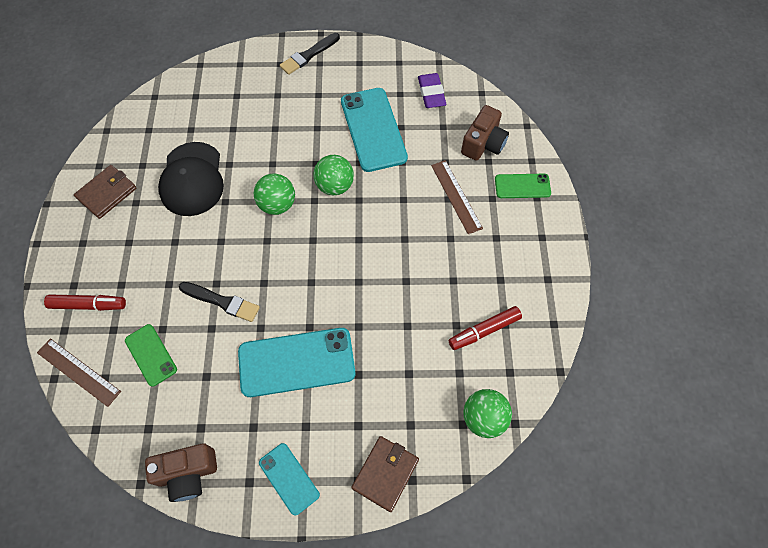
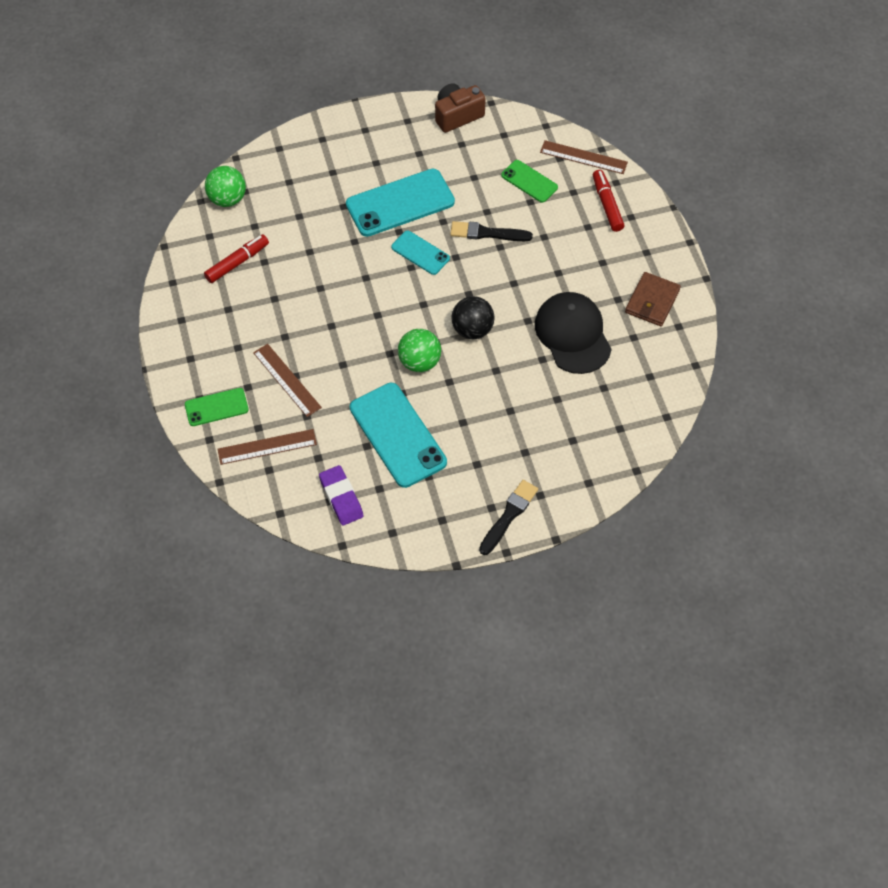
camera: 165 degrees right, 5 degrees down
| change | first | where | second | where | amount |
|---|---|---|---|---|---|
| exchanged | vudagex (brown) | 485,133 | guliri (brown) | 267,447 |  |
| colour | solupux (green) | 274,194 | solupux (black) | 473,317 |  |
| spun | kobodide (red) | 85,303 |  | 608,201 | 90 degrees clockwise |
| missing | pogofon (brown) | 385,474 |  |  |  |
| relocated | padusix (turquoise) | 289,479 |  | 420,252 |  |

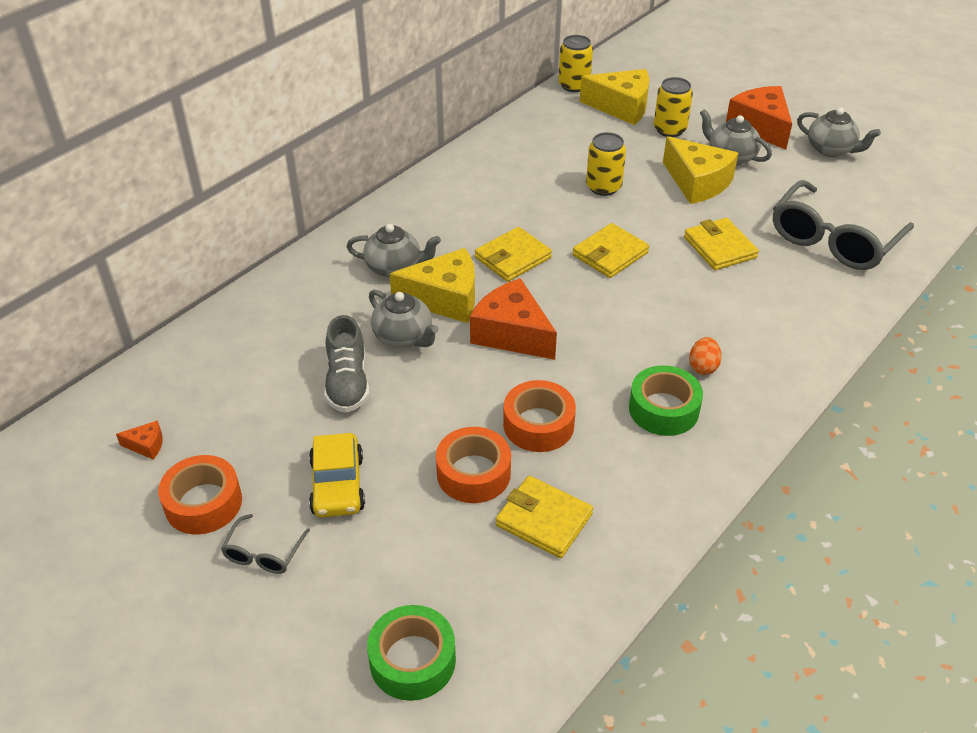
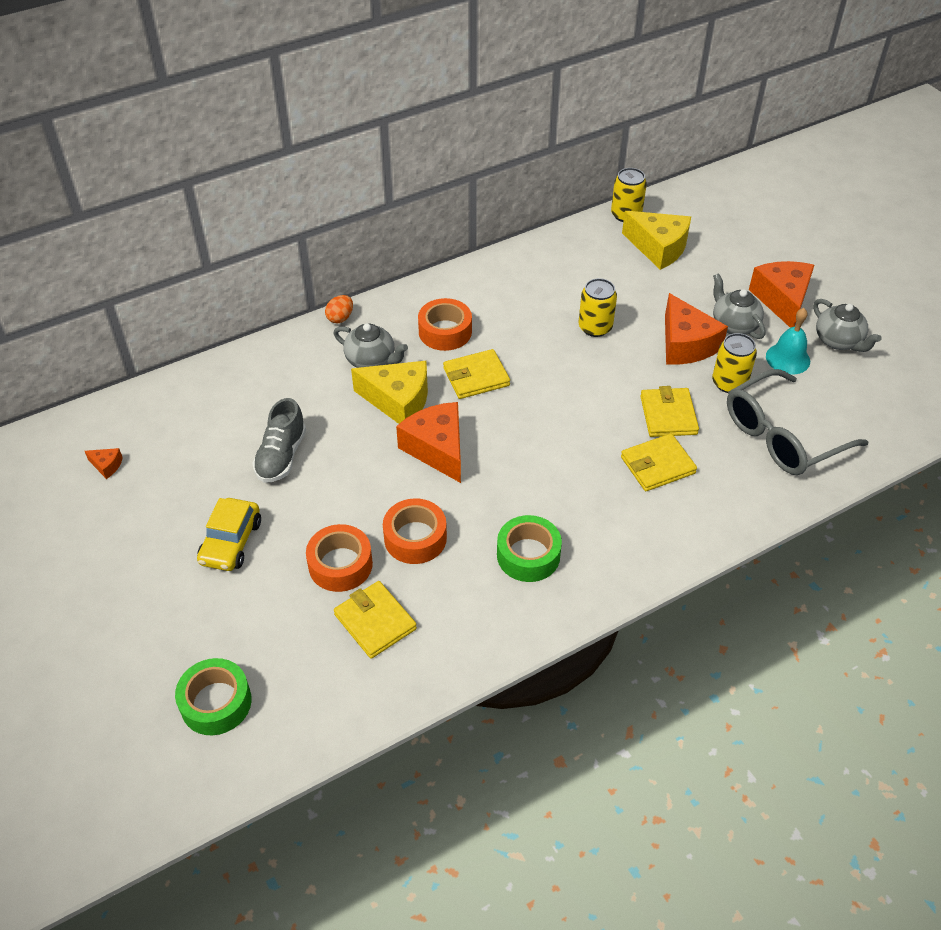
camera: 20 degrees right, 5 degrees up
| change | first | where | second | where | amount |
|---|---|---|---|---|---|
| relocated | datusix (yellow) | 673,107 |  | 734,363 |  |
| colour | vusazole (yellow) | 700,170 | vusazole (orange) | 696,329 |  |
| relocated | pogofon (yellow) | 611,250 |  | 659,462 |  |
| missing | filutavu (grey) | 404,319 |  |  |  |
| relocated | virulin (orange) | 705,356 |  | 339,309 |  |
| relocated | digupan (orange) | 200,494 |  | 445,324 |  |
| missing | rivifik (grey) | 265,544 |  |  |  |
| appeared |  |  | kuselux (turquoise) | 788,341 |  |

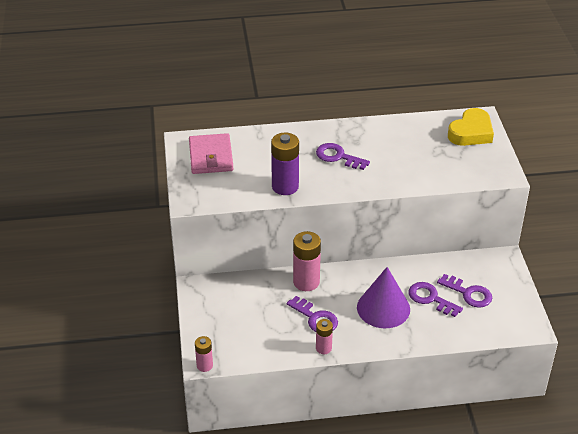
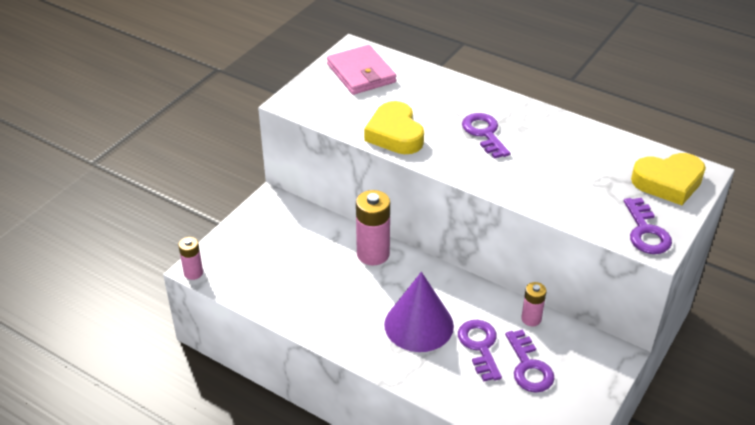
camera: 40 degrees right, 0 degrees up
| change | first | where | second | where | amount |
|---|---|---|---|---|---|
| spun | pogofon (pink) | 211,153 |  | 361,70 | 60 degrees counterclockwise |
| exchanged | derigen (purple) | 285,164 | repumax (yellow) | 394,127 |  |
| relocated | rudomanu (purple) | 312,314 |  | 648,226 |  |
| relocated | derigen (pink) | 324,336 |  | 534,304 |  |

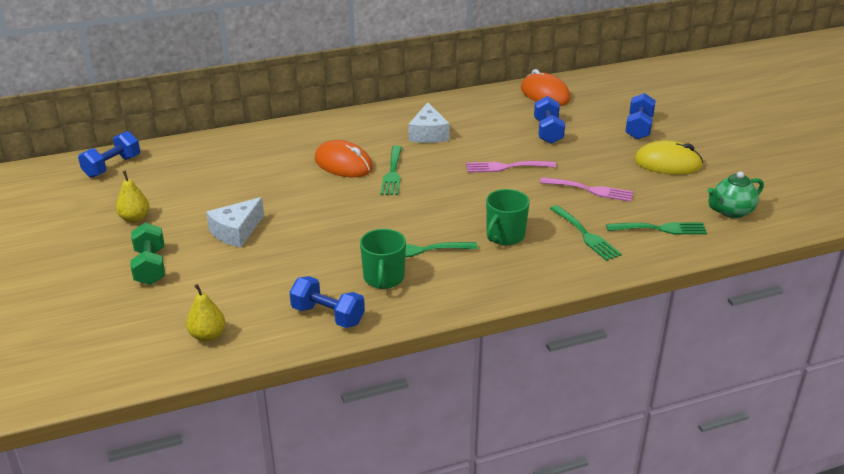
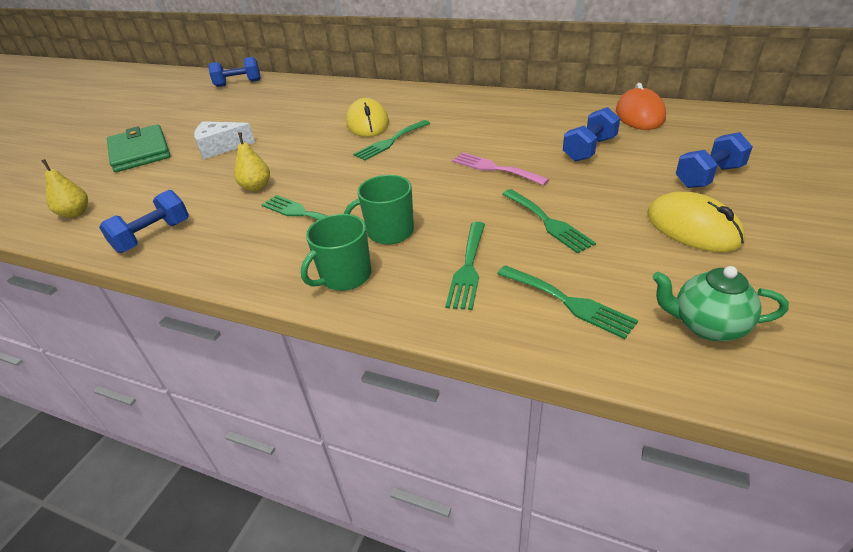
camera: 45 degrees right, 5 degrees up
| change | first | where | second | where | amount |
|---|---|---|---|---|---|
| missing | vusazole (white) | 429,122 |  |  |  |
| colour | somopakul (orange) | 344,158 | somopakul (yellow) | 367,117 |  |
| relocated | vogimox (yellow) | 132,197 |  | 252,161 |  |
| colour | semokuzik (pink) | 587,189 | semokuzik (green) | 549,221 |  |
| exchanged | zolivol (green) | 147,254 | pogofon (green) | 138,148 |  |
| relocated | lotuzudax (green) | 383,259 |  | 336,252 |  |
| spun | zolivol (blue) | 327,302 |  | 144,221 | 60 degrees clockwise |

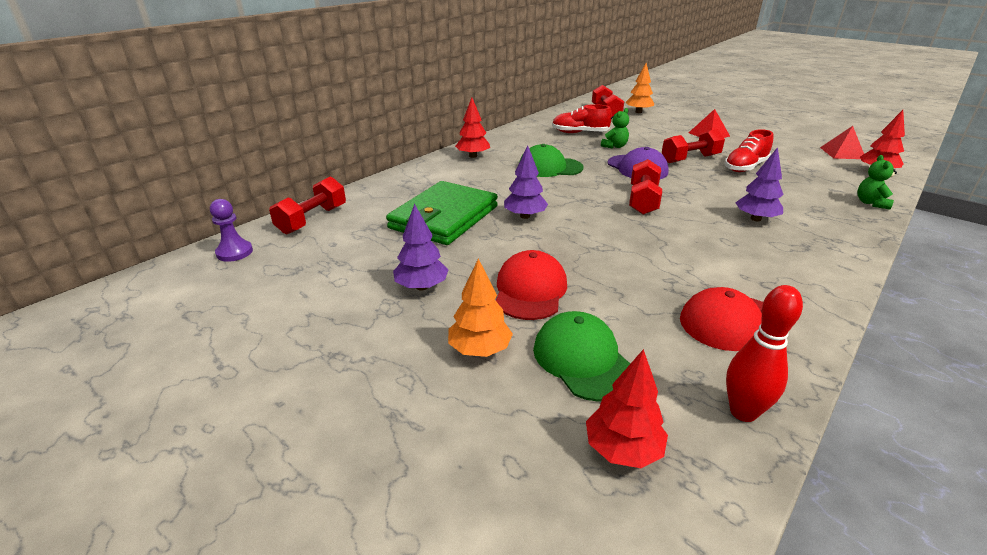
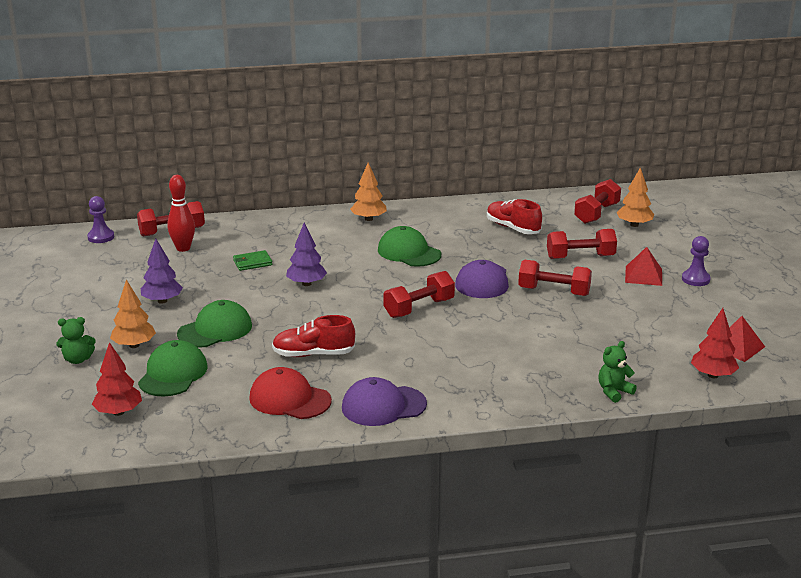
camera: 40 degrees right, 5 degrees down
| change | first | where | second | where | amount |
|---|---|---|---|---|---|
| colour | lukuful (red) | 472,128 | lukuful (orange) | 368,192 |  |
| relocated | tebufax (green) | 615,128 |  | 76,340 |  |
| relocated | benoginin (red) | 749,150 |  | 313,336 |  |
| missing | lukuful (purple) | 759,184 |  |  |  |
| size | pogofon (green) | 442,213 |  | 253,260 | x0.40 |
| colour | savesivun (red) | 531,285 | savesivun (green) | 214,323 |  |
| relocated | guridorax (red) | 764,353 |  | 181,213 |  |
| appeared |  |  | zolivol (red) | 582,244 |  |
| appeared |  |  | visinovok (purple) | 696,261 |  |
| appeared |  |  | savesivun (purple) | 384,401 |  |

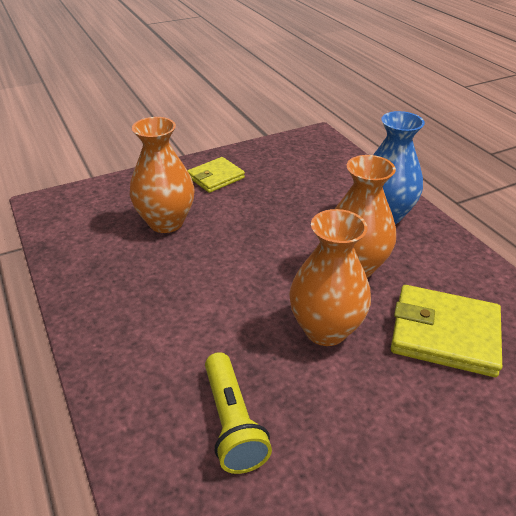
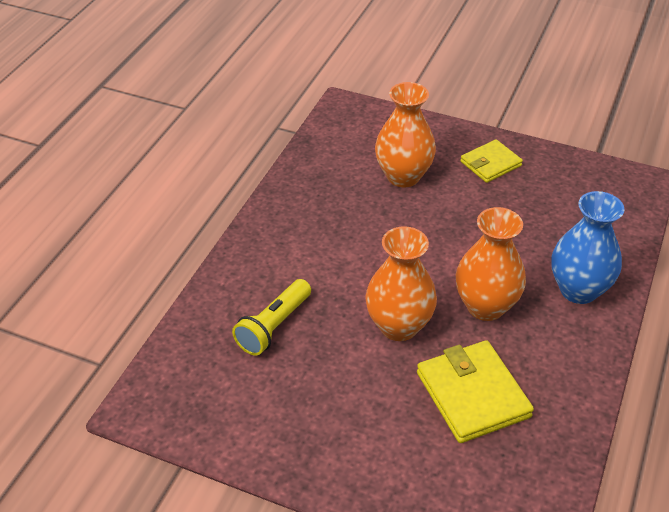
camera: 50 degrees right, 5 degrees up
| change | first | where | second | where | amount |
|---|---|---|---|---|---|
| spun | pogofon (yellow) | 216,175 |  | 491,161 | 45 degrees counterclockwise |

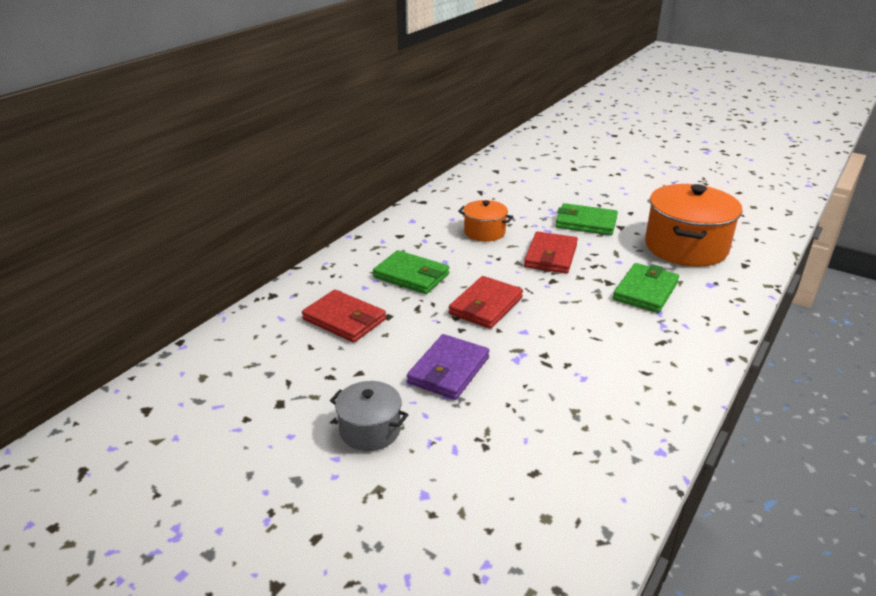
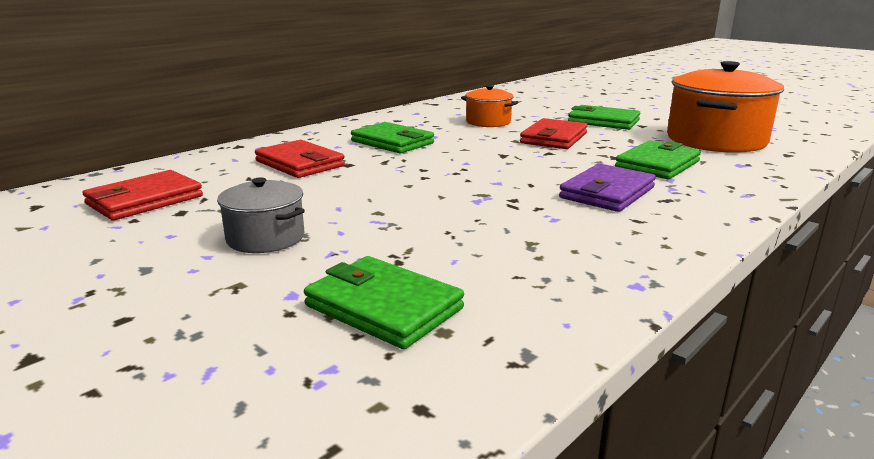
camera: 10 degrees right, 10 degrees down
| change | first | where | second | where | amount |
|---|---|---|---|---|---|
| relocated | pogofon (red) | 486,302 |  | 143,195 |  |
| relocated | pogofon (purple) | 448,367 |  | 607,187 |  |
| appeared |  |  | pogofon (green) | 384,302 |  |

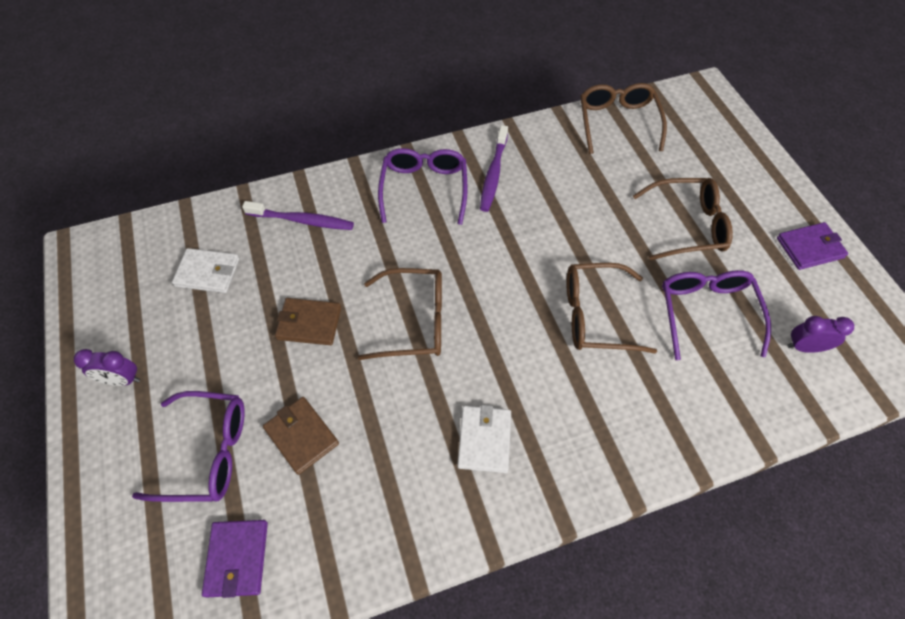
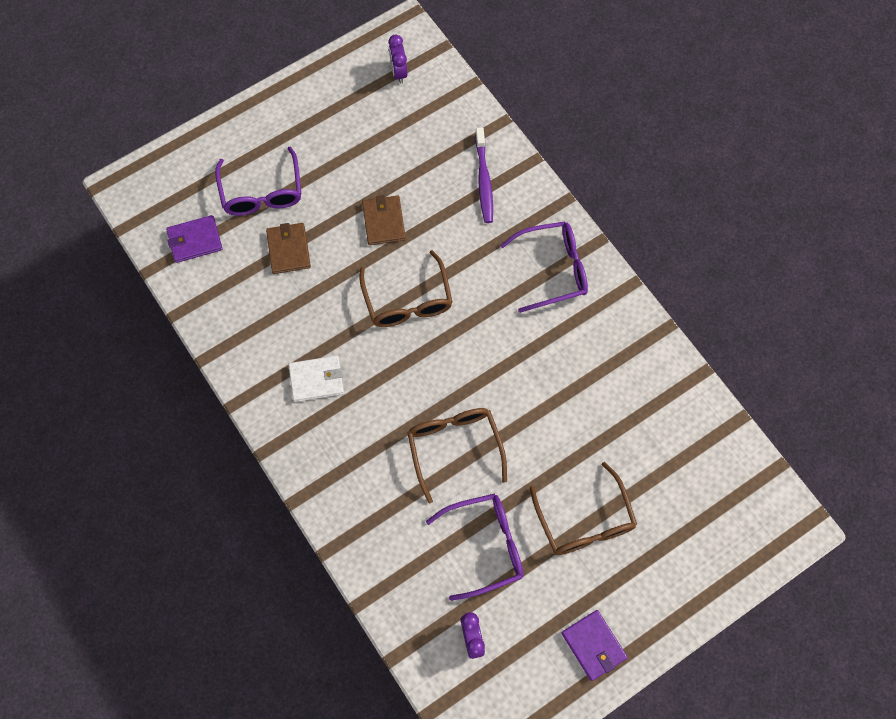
camera: 75 degrees right, 10 degrees up
| change | first | where | second | where | amount |
|---|---|---|---|---|---|
| missing | rivifik (brown) | 623,118 |  |  |  |
| missing | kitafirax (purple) | 494,168 |  |  |  |
| missing | pogofon (white) | 205,270 |  |  |  |
| relocated | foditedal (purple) | 107,367 |  | 398,59 |  |
| spun | pogofon (brown) | 301,436 |  | 288,248 | 45 degrees counterclockwise |

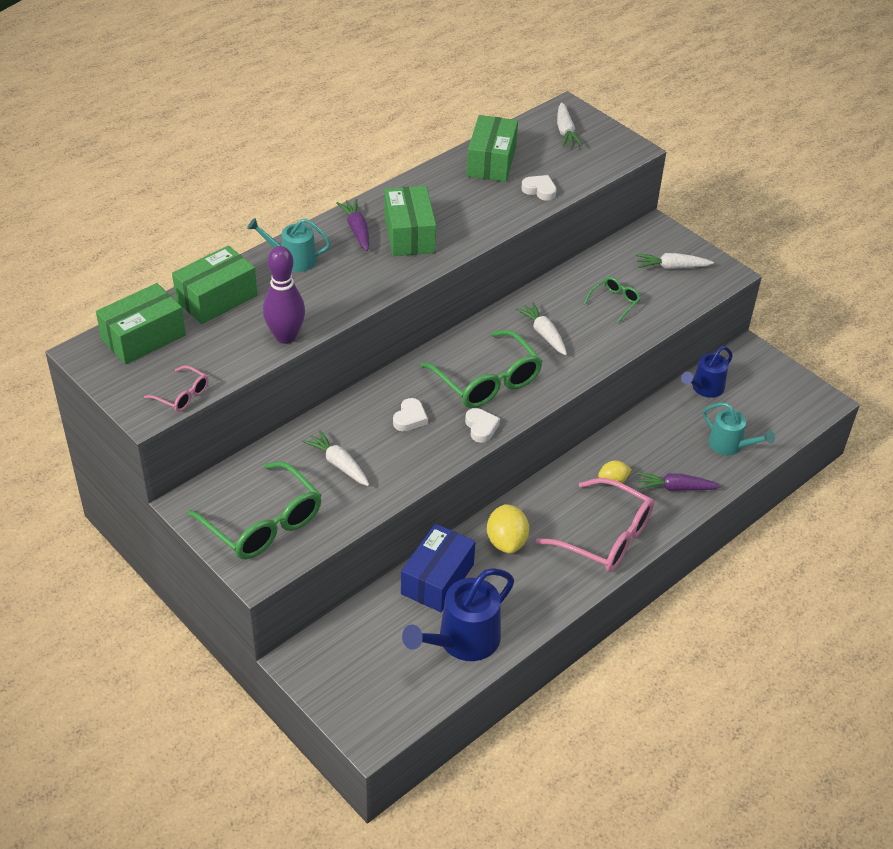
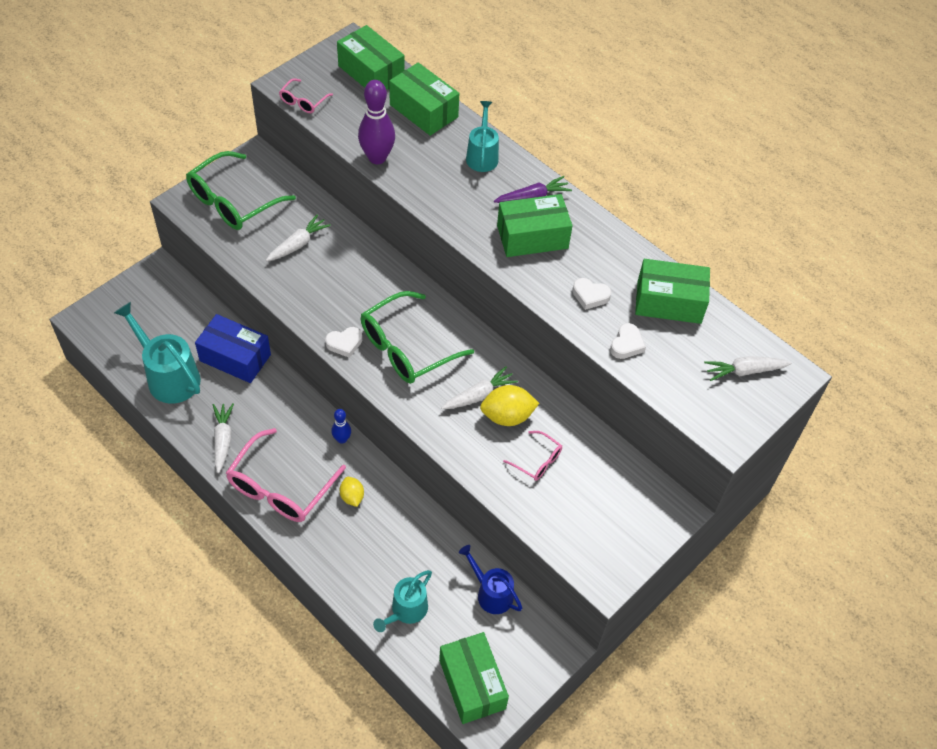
camera: 85 degrees right, 10 degrees up
| change | first | where | second | where | amount |
|---|---|---|---|---|---|
| relocated | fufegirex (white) | 675,261 |  | 223,438 |  |
| colour | rivifik (green) | 612,300 | rivifik (pink) | 532,456 |  |
| relocated | repumax (white) | 410,414 |  | 591,294 |  |
| missing | fufegirex (purple) | 679,481 |  |  |  |
| relocated | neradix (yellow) | 508,528 |  | 509,405 |  |
| colour | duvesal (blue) | 458,614 | duvesal (turquoise) | 157,353 |  |
| appeared |  |  | guridorax (blue) | 341,426 |  |
| appeared |  |  | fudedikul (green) | 474,678 |  |

